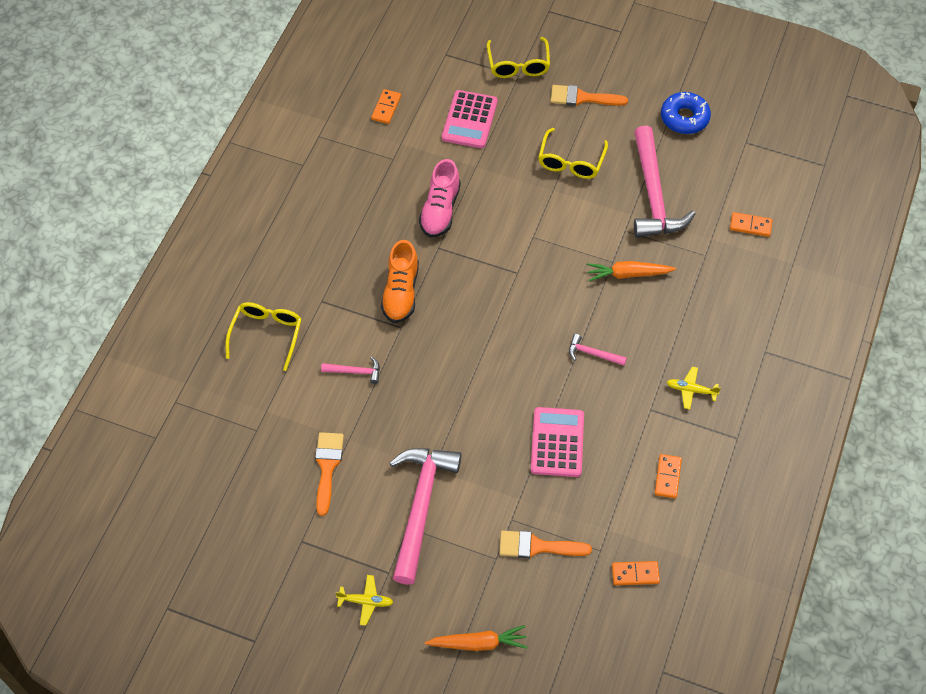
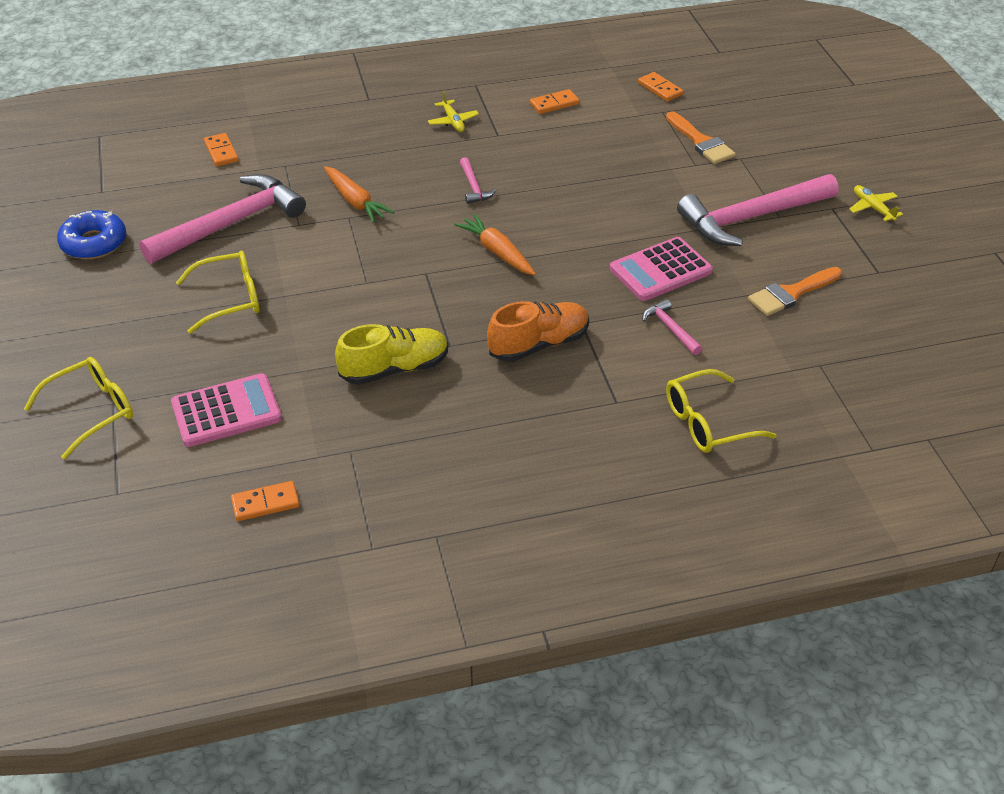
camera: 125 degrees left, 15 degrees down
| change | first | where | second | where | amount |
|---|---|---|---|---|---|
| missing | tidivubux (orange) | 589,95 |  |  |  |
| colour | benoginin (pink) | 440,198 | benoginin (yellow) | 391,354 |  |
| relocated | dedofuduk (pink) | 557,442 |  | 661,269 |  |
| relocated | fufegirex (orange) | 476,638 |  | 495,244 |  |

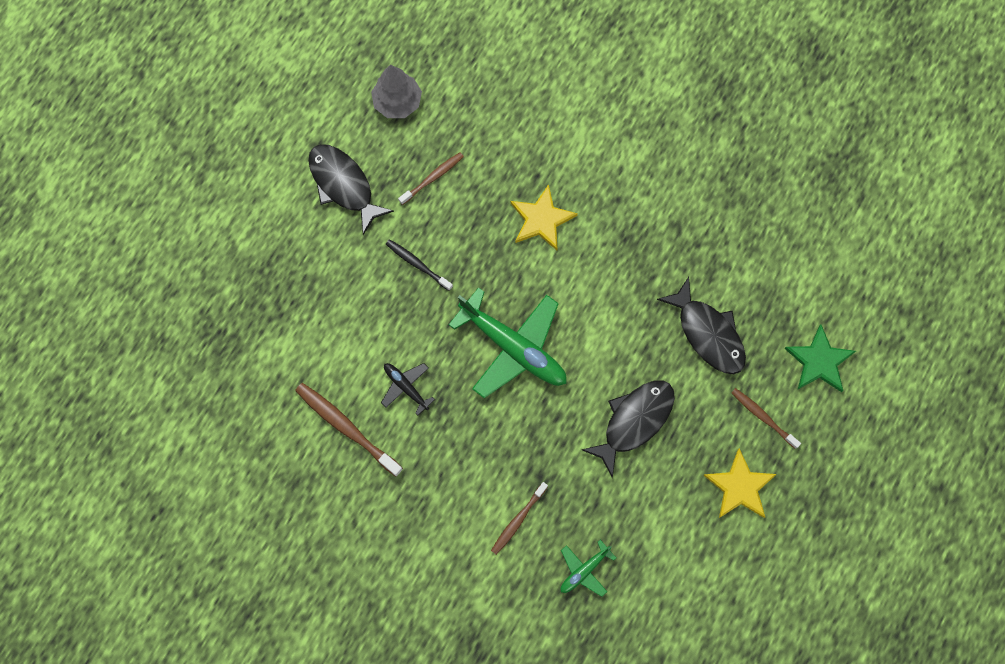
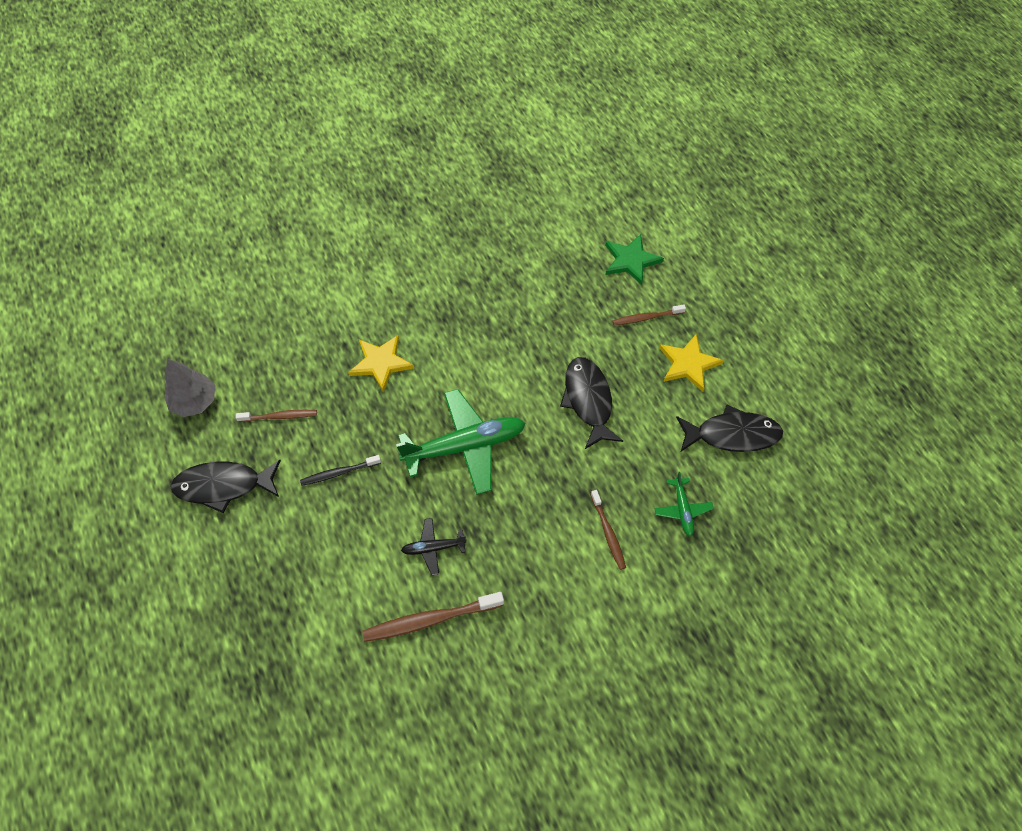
camera: 55 degrees left, 15 degrees down
| change | first | where | second | where | amount |
|---|---|---|---|---|---|
| spun | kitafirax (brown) | 431,178 |  | 276,416 | 90 degrees clockwise |
| relocated | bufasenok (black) | 701,325 |  | 729,428 |  |

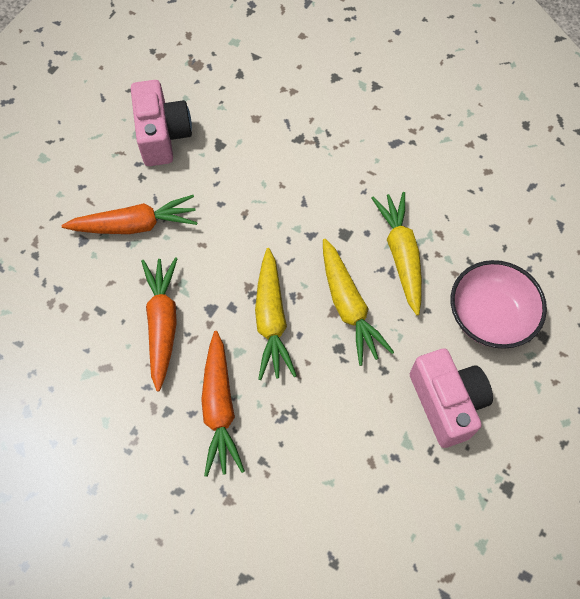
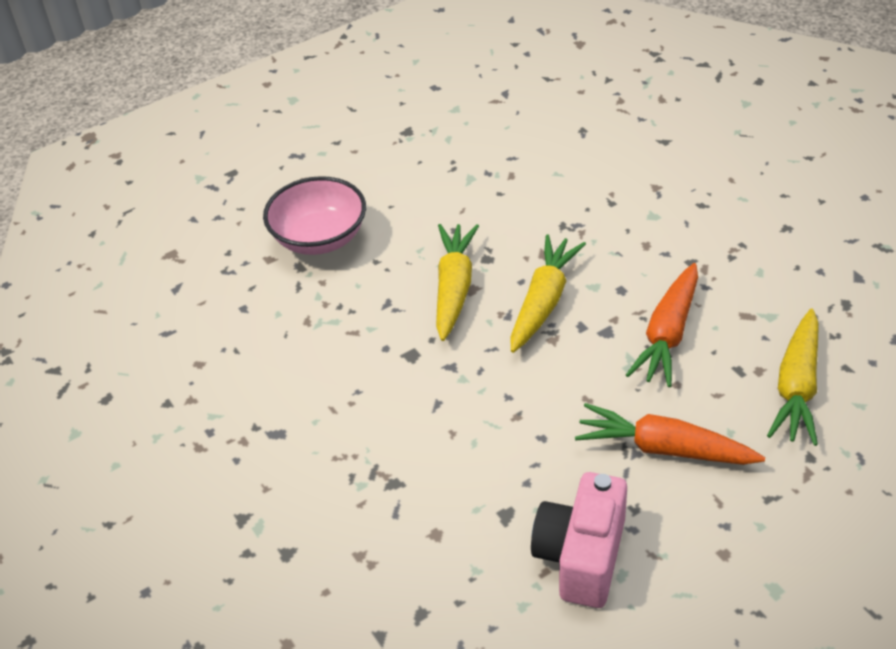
camera: 150 degrees left, 20 degrees down
| change | first | where | second | where | amount |
|---|---|---|---|---|---|
| relocated | fufegirex (yellow) | 397,253 |  | 793,377 |  |
| missing | fufegirex (orange) | 223,404 |  |  |  |
| missing | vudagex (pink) | 451,398 |  |  |  |

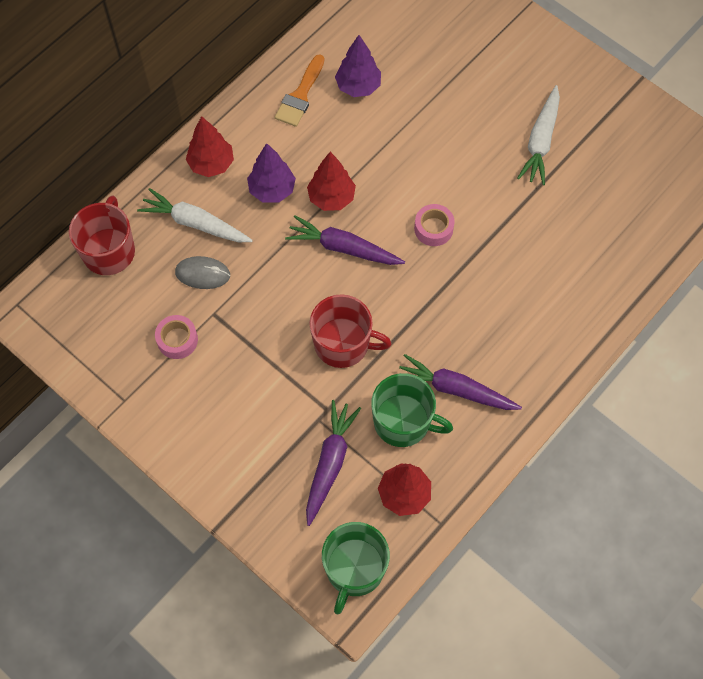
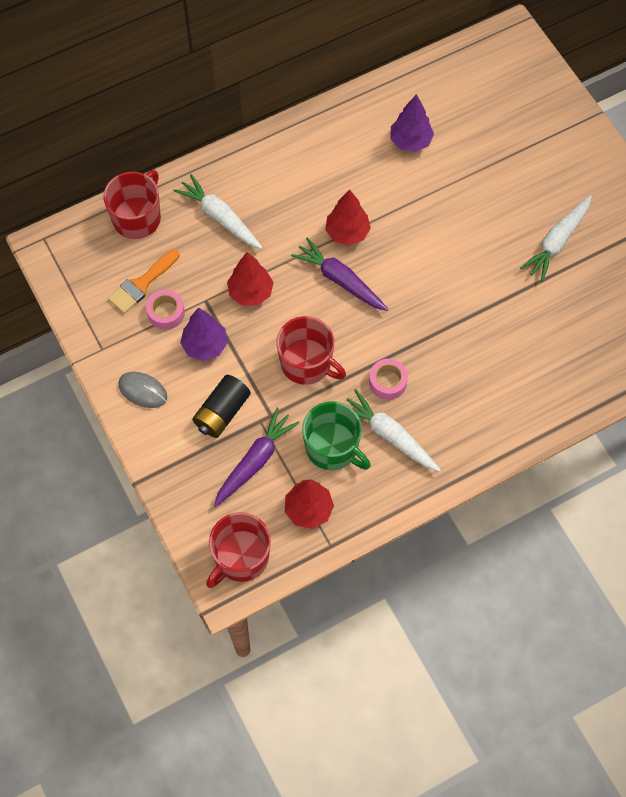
camera: 20 degrees right, 0 degrees up
| change | first | where | second | where | amount |
|---|---|---|---|---|---|
| relocated | tidivubux (orange) | 299,90 |  | 144,281 |  |
| relocated | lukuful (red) | 210,146 |  | 250,279 |  |
| relocated | lukuful (purple) | 271,172 |  | 204,334 |  |
| relocated | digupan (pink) | 434,225 |  | 388,379 |  |
| relocated | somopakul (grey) | 202,272 |  | 142,390 |  |
| colour | fufegirex (purple) | 460,382 | fufegirex (white) | 393,430 |  |
| colour | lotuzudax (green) | 356,568 | lotuzudax (red) | 238,550 |  |
| appeared |  |  | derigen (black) | 221,406 |  |

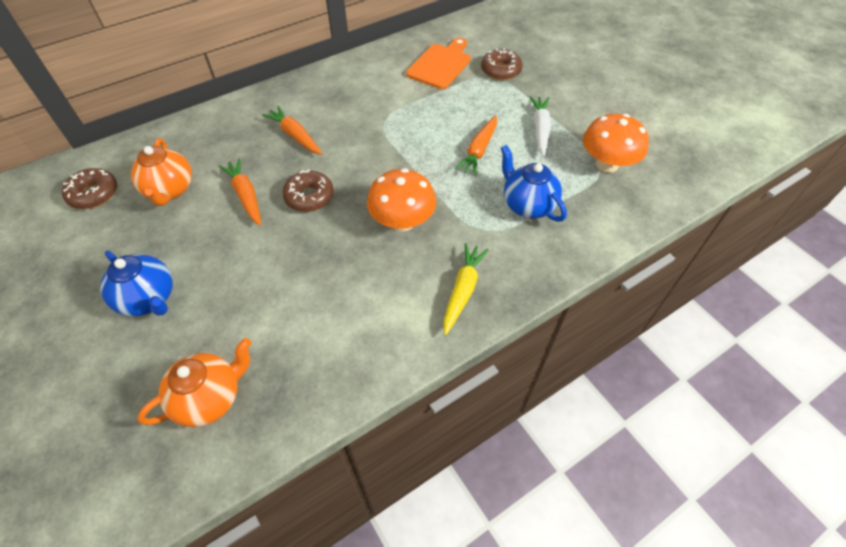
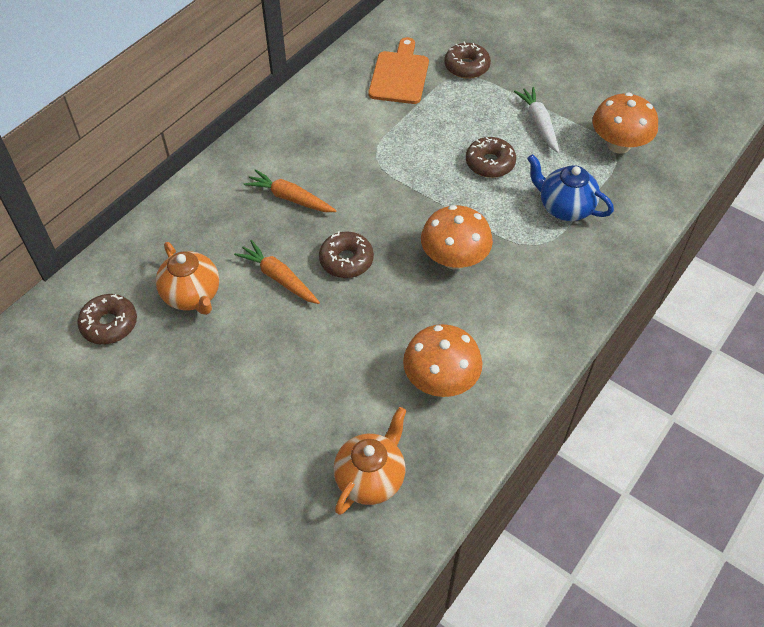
camera: 20 degrees left, 0 degrees up
| change | first | where | second | where | amount |
|---|---|---|---|---|---|
| exchanged | fufegirex (orange) | 476,145 | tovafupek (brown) | 491,157 |  |
| missing | fufegirex (yellow) | 466,289 |  |  |  |
| missing | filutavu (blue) | 136,283 |  |  |  |
| appeared |  |  | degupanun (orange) | 442,360 |  |

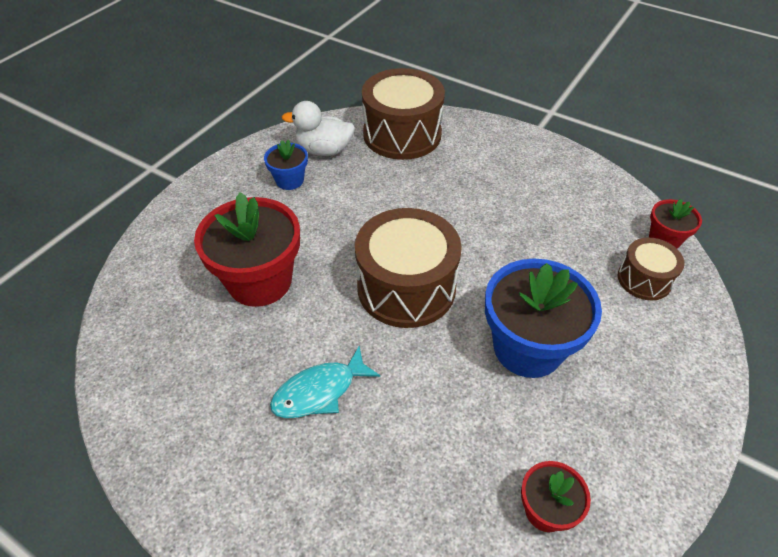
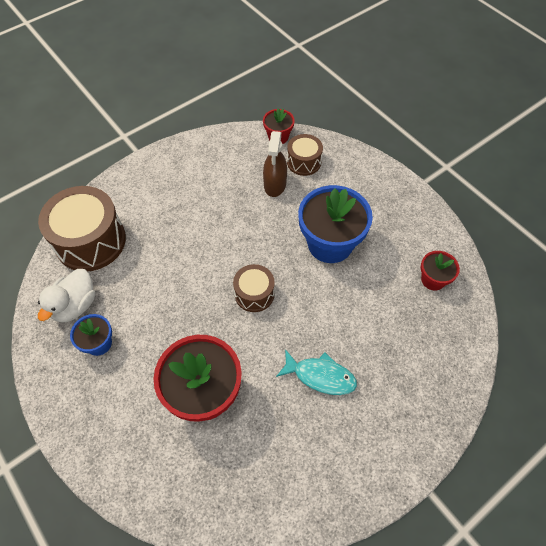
camera: 70 degrees left, 10 degrees up
| change | first | where | second | where | amount |
|---|---|---|---|---|---|
| size | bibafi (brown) | 408,268 |  | 254,288 | x0.54 |
| spun | bufasenok (turquoise) | 325,382 |  | 316,372 | 60 degrees counterclockwise |
| appeared |  |  | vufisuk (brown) | 275,164 |  |

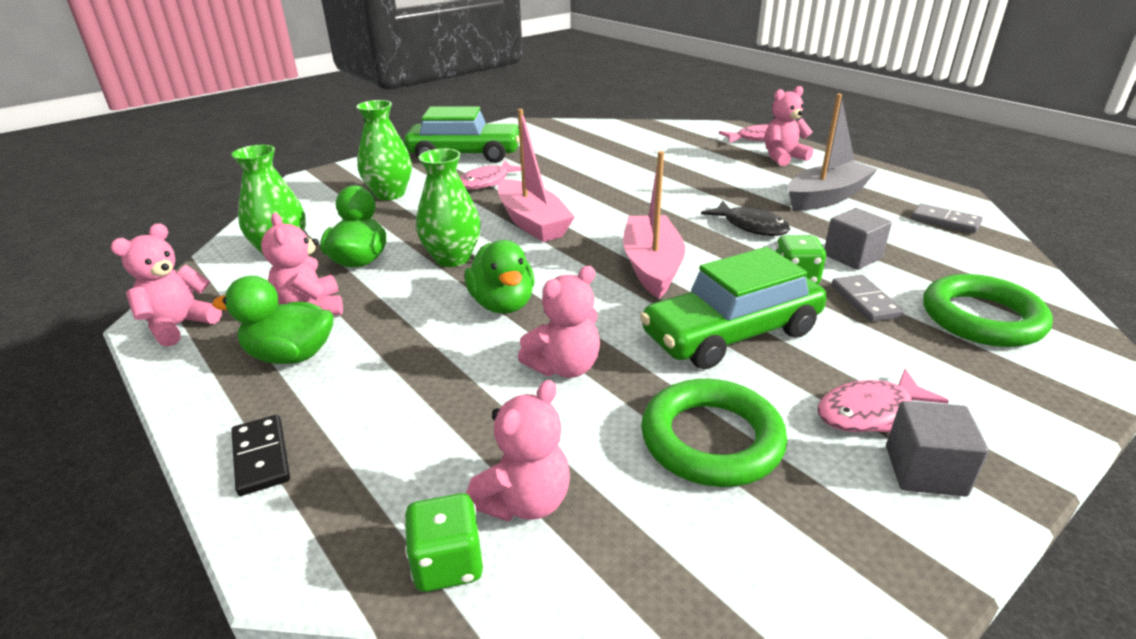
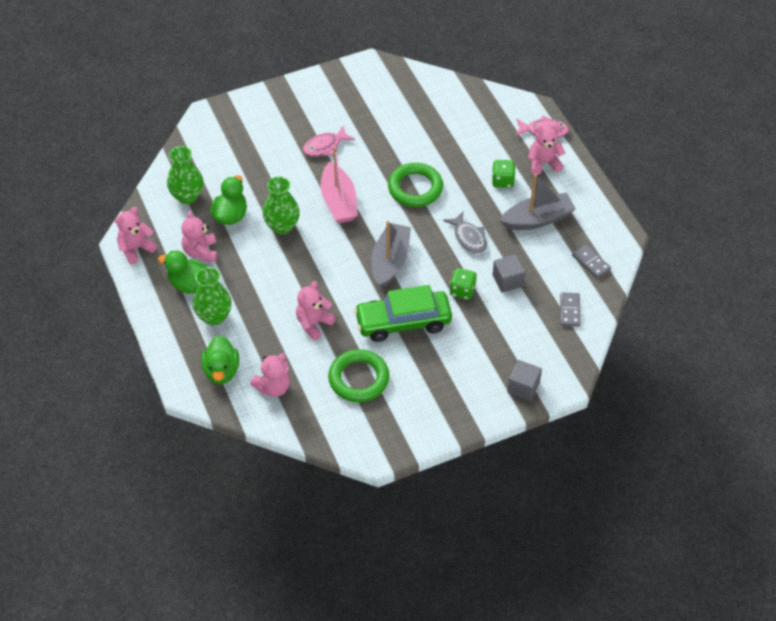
camera: 15 degrees right, 20 degrees up
| change | first | where | second | where | amount |
|---|---|---|---|---|---|
| relocated | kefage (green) | 384,150 |  | 212,296 |  |
| missing | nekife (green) | 462,134 |  |  |  |
| colour | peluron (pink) | 654,225 | peluron (grey) | 391,254 |  |
| colour | bufasenok (black) | 745,218 | bufasenok (grey) | 465,233 |  |
| relocated | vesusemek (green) | 500,277 |  | 220,359 |  |
| spun | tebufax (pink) | 559,322 |  | 316,310 | 150 degrees clockwise |
| relocated | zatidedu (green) | 988,310 |  | 415,185 |  |
| relocated | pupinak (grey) | 868,298 |  | 570,309 |  |
| missing | bufasenok (pink) | 883,400 |  |  |  |
| relocated | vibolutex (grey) | 937,449 |  | 524,380 |  |
| missing | pupinak (black) | 260,455 |  |  |  |
| relocated | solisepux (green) | 444,542 |  | 503,174 |  |

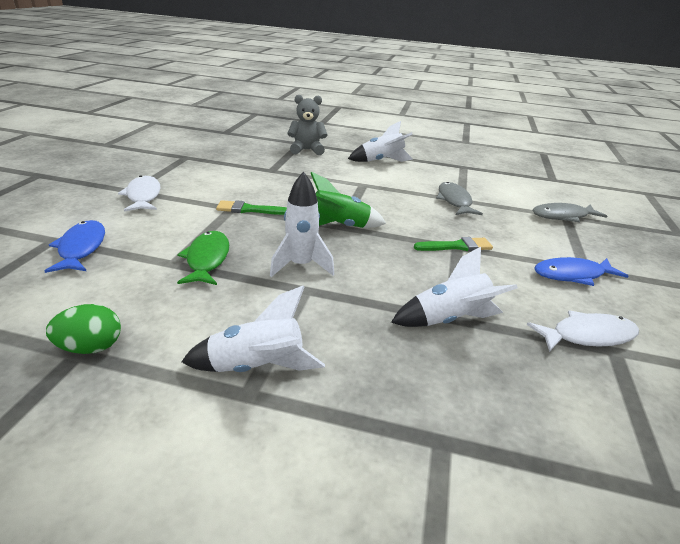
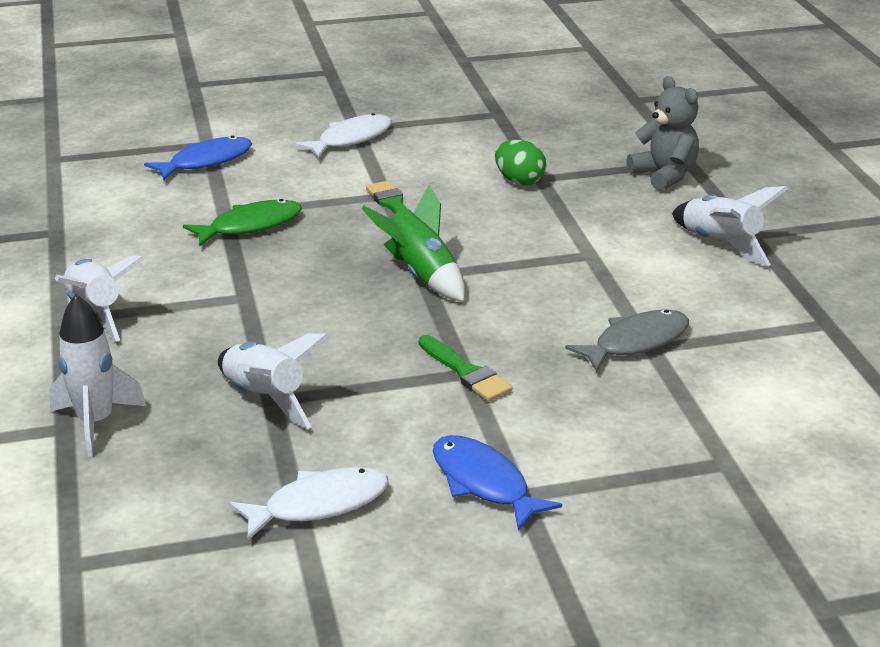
camera: 65 degrees right, 0 degrees up
| change | first | where | second | where | amount |
|---|---|---|---|---|---|
| relocated | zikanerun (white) | 302,224 |  | 97,375 |  |
| missing | bufasenok (grey) | 570,213 |  |  |  |
| relocated | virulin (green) | 83,329 |  | 520,162 |  |
| spun | bufasenok (white) | 583,331 |  | 309,503 | 75 degrees counterclockwise |

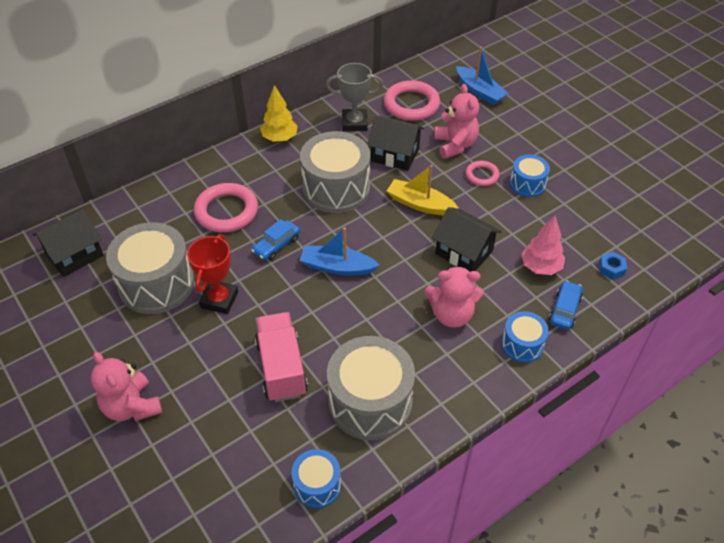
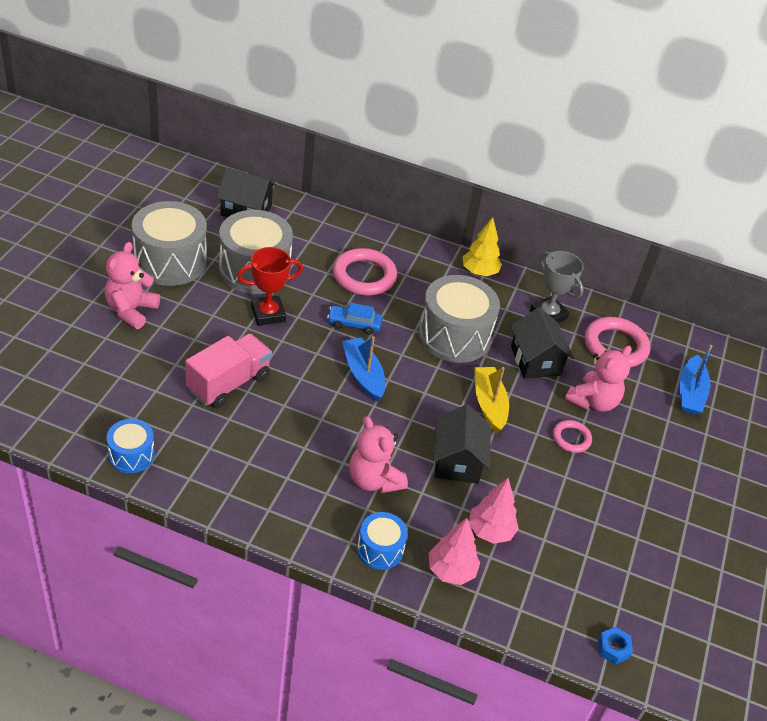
camera: 50 degrees right, 5 degrees down
| change | first | where | second | where | amount |
|---|---|---|---|---|---|
| missing | bibafi (blue) | 530,176 |  |  |  |
| relocated | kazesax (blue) | 613,266 |  | 615,646 |  |
| exchanged | nekife (blue) | 566,305 | lukuful (pink) | 454,551 |  |
| relocated | bibafi (grey) | 371,388 |  | 169,243 |  |

